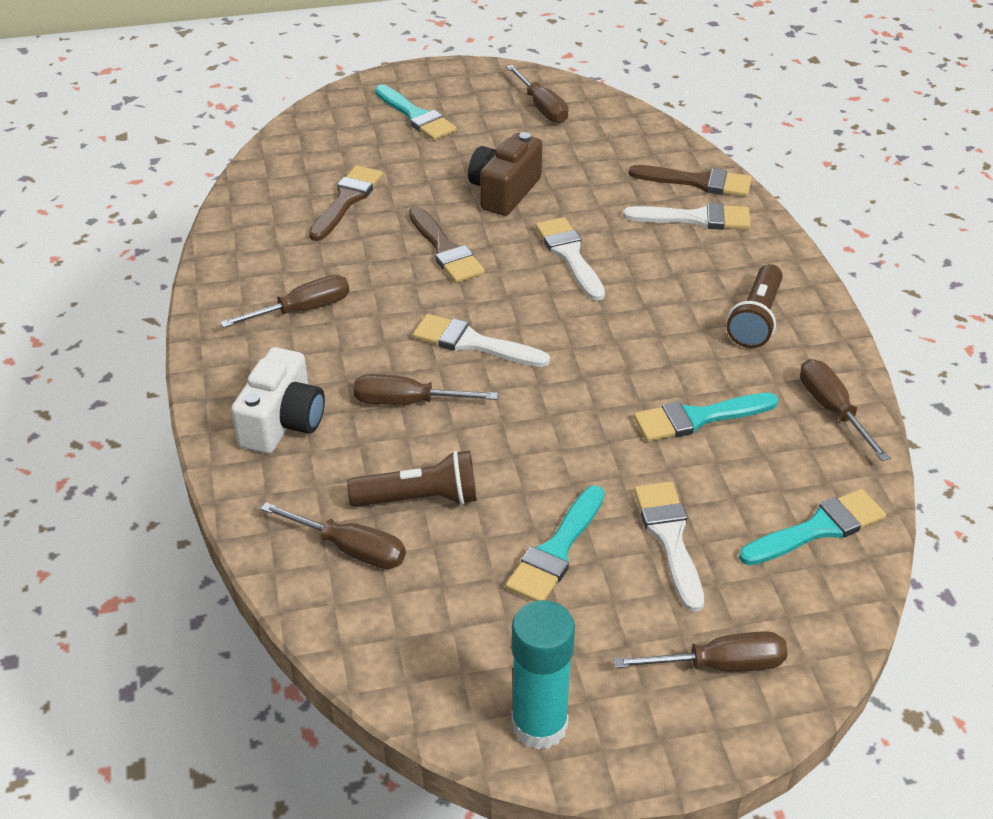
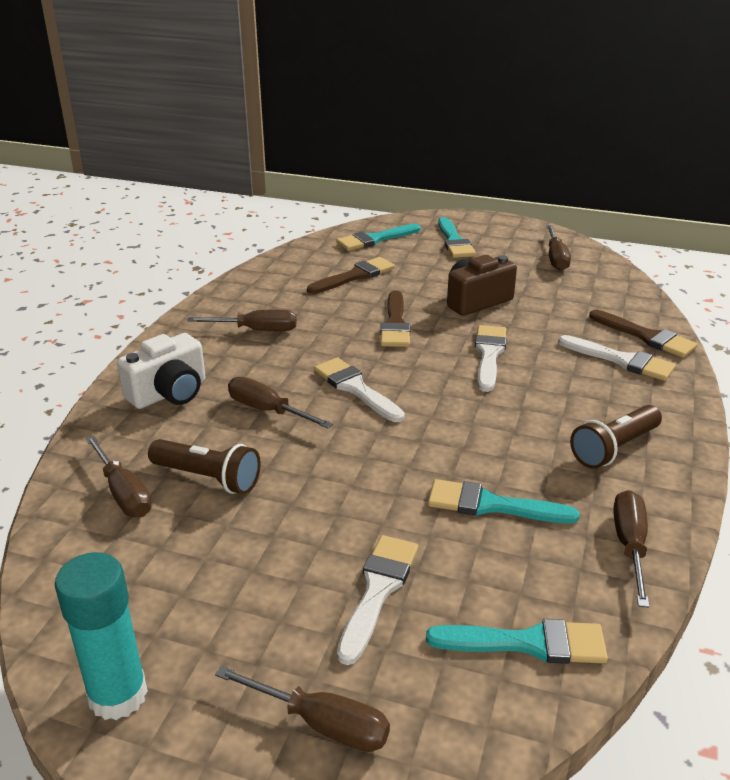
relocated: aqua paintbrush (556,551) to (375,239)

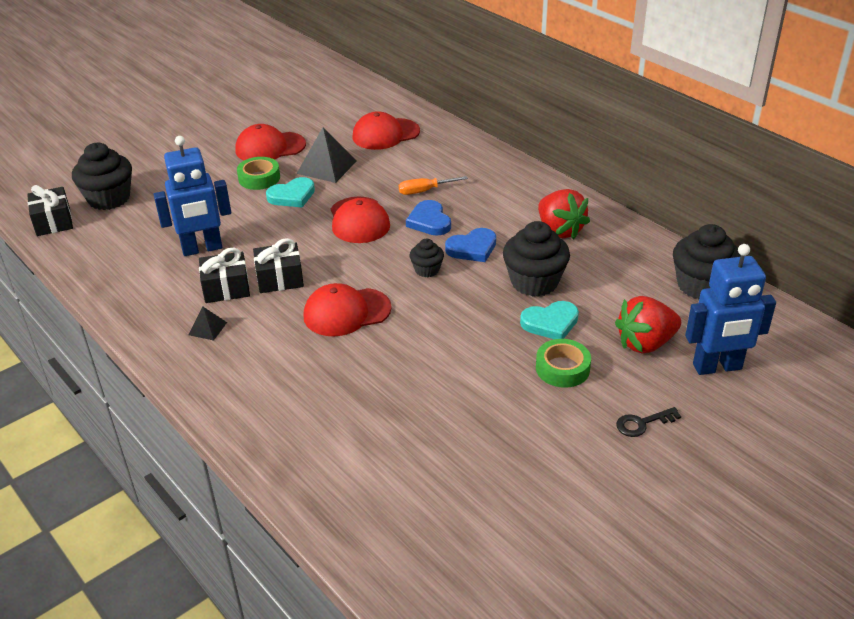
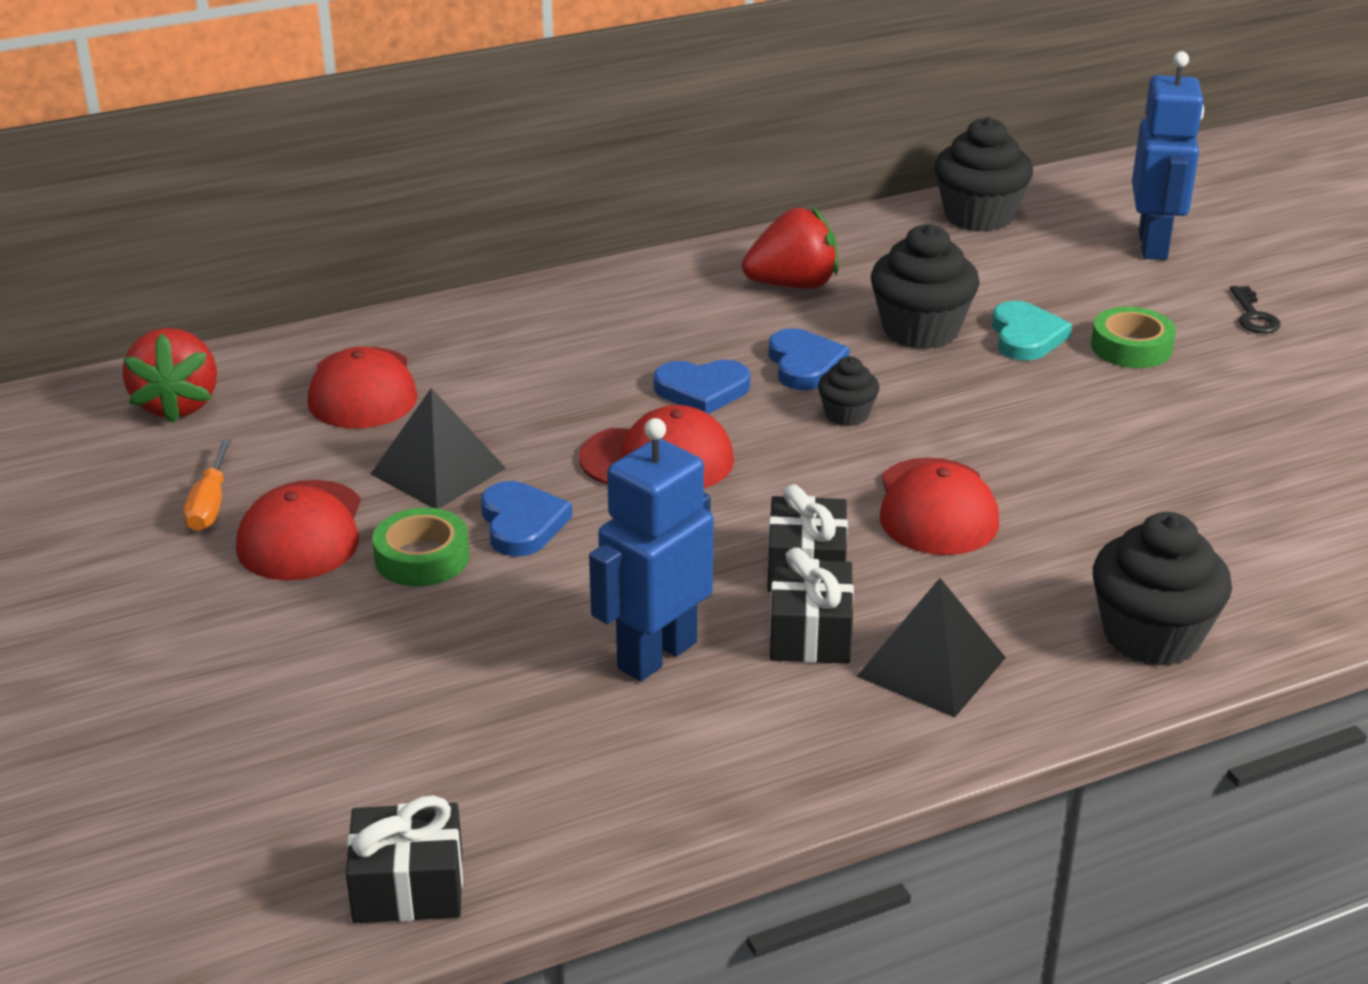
relocated: black muffin (109,198) to (1151,636); bright orange screwdriver (425,191) to (210,504); red strawberry (645,343) to (177,405)
colour: aqua heart (292,196) to cobalt heart (522,523)
spun: cobalt robot (202,249) = (656,655) 135 degrees counterclockwise
size: black pyramid shape (207,328) = (931,666) x1.92

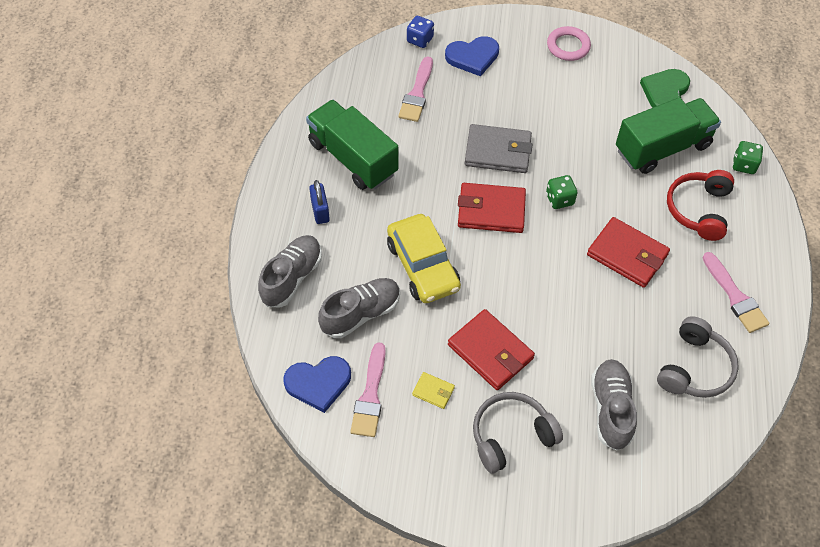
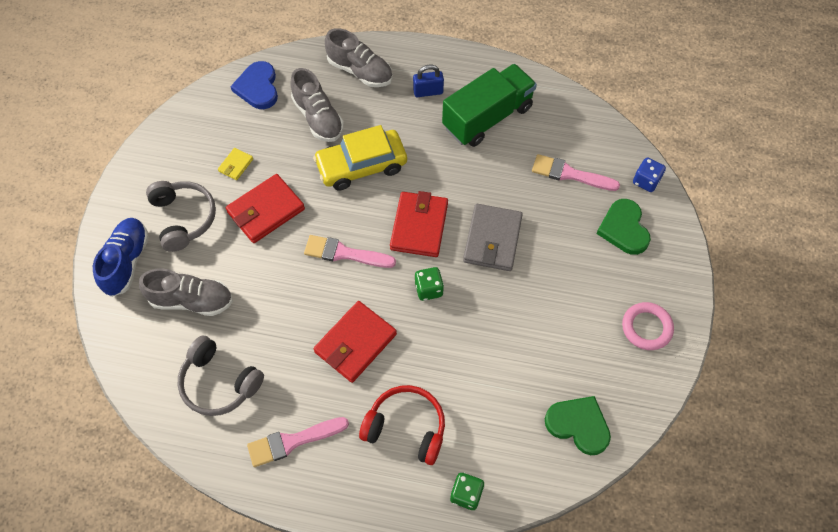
missing: leaf-green truck (662,148)
appeared: cobalt sneaker (127,262)
relocated: pink paintbrush (370,395) to (344,253)
colour: cobalt heart (473,57) to leaf-green heart (624,229)

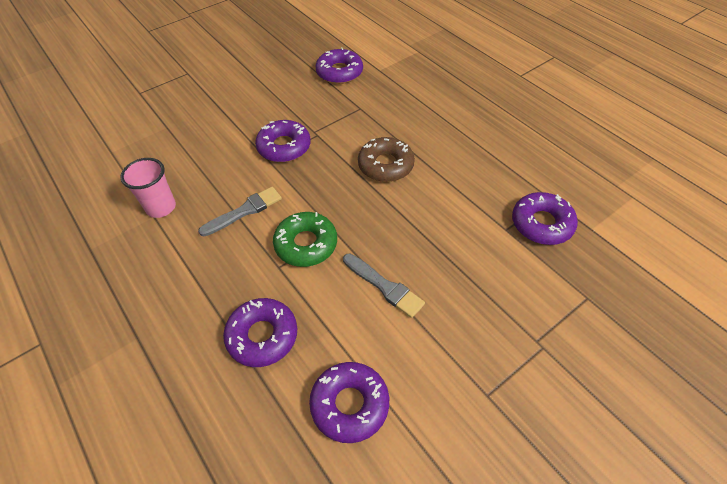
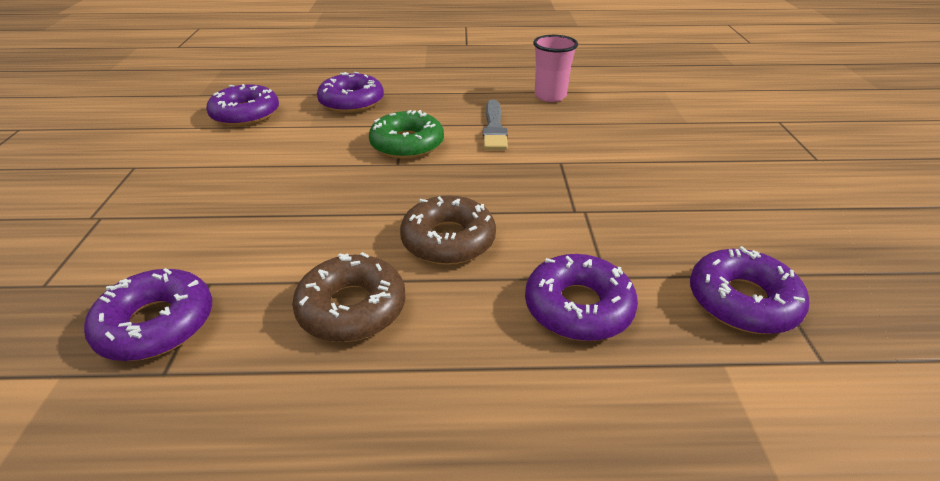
missing: gray paintbrush (384,286)
appeared: russet doughnut (352,308)
relocated: purple doughnut (284,147) to (578,307)

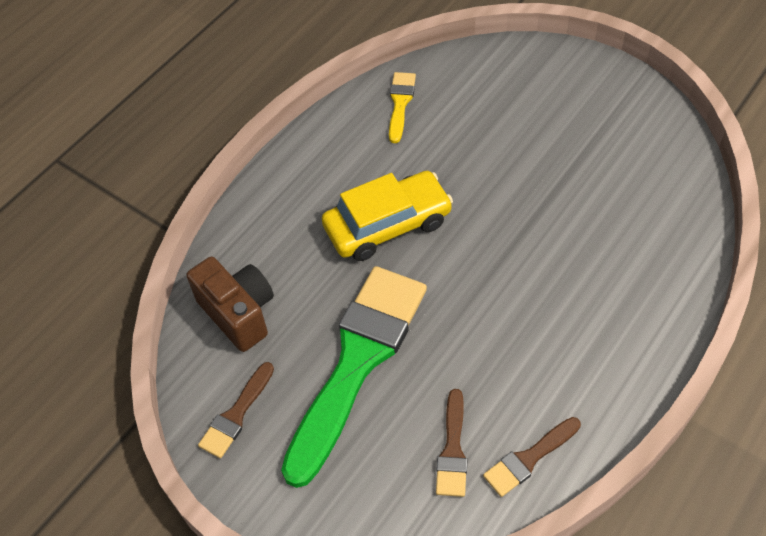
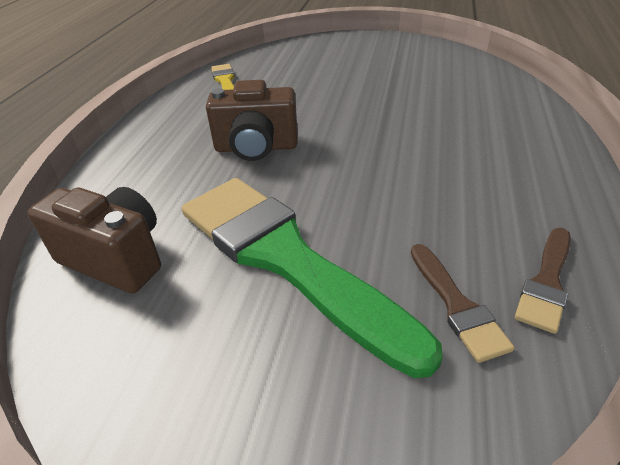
missing: russet paintbrush (236,414)
exchanged: golden toy car (387,224) to russet photo camera (256,148)
spun: leaf-green paintbrush (357,362) = (286,259) 45 degrees counterclockwise

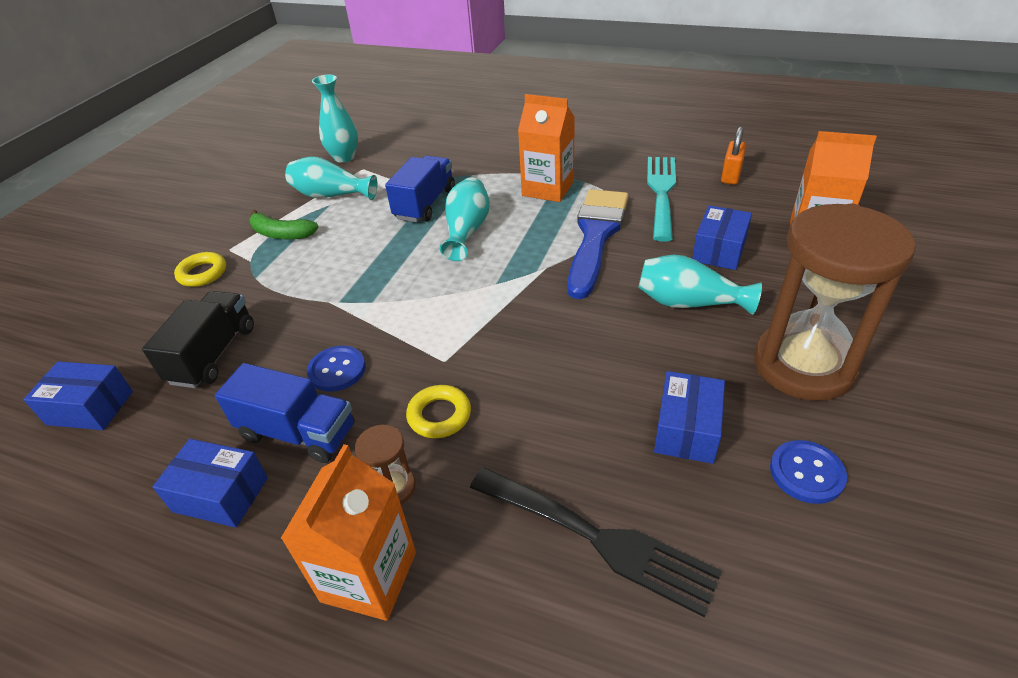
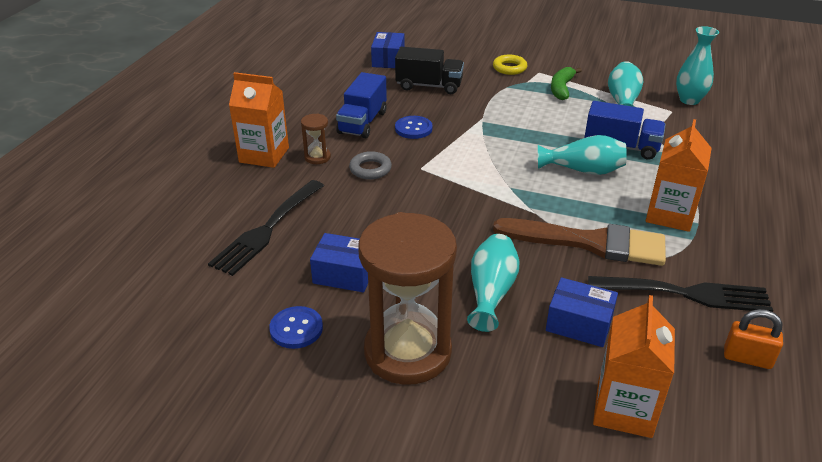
missing: cobalt box (221,494)
colour: golden torus (439,415) to gray torus (370,169); cobalt paintbrush (596,236) to russet paintbrush (589,242); aqua table fork (661,192) to black table fork (686,294)

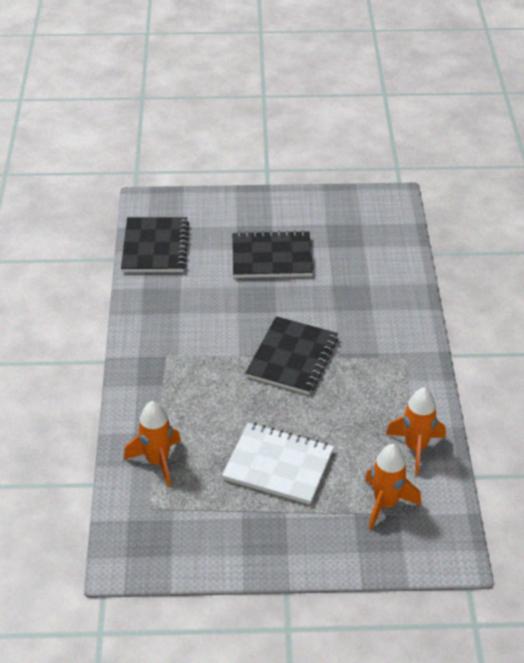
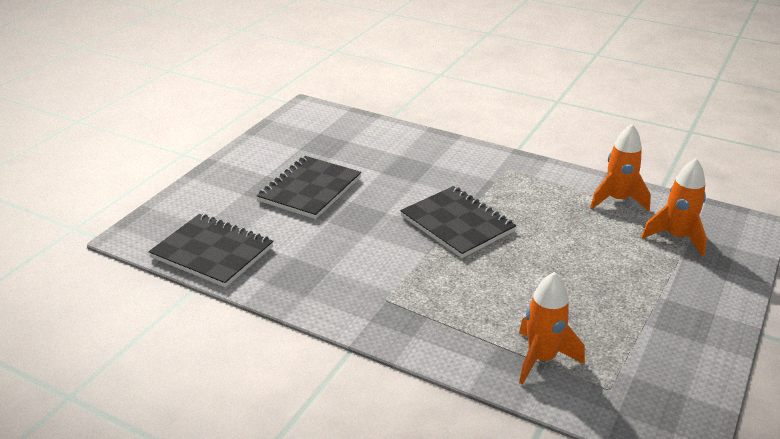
missing: pure white notebook (278,465)

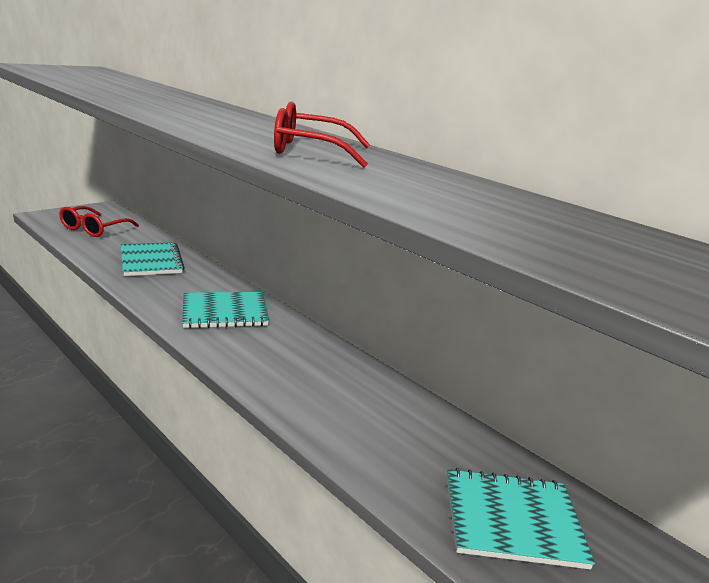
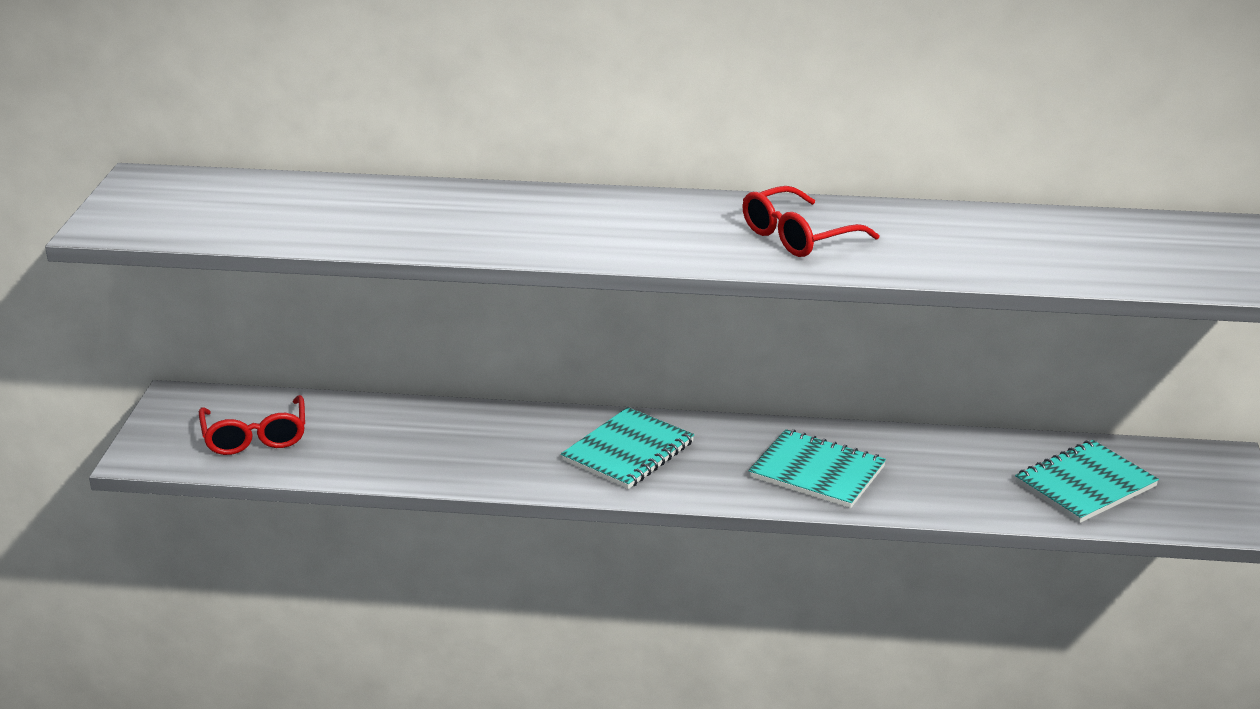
relocated: aqua notebook (151,261) to (817,472)

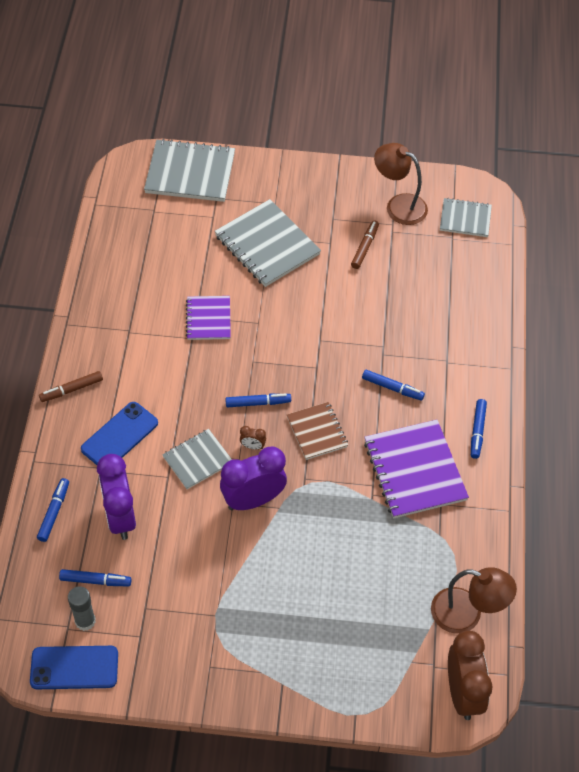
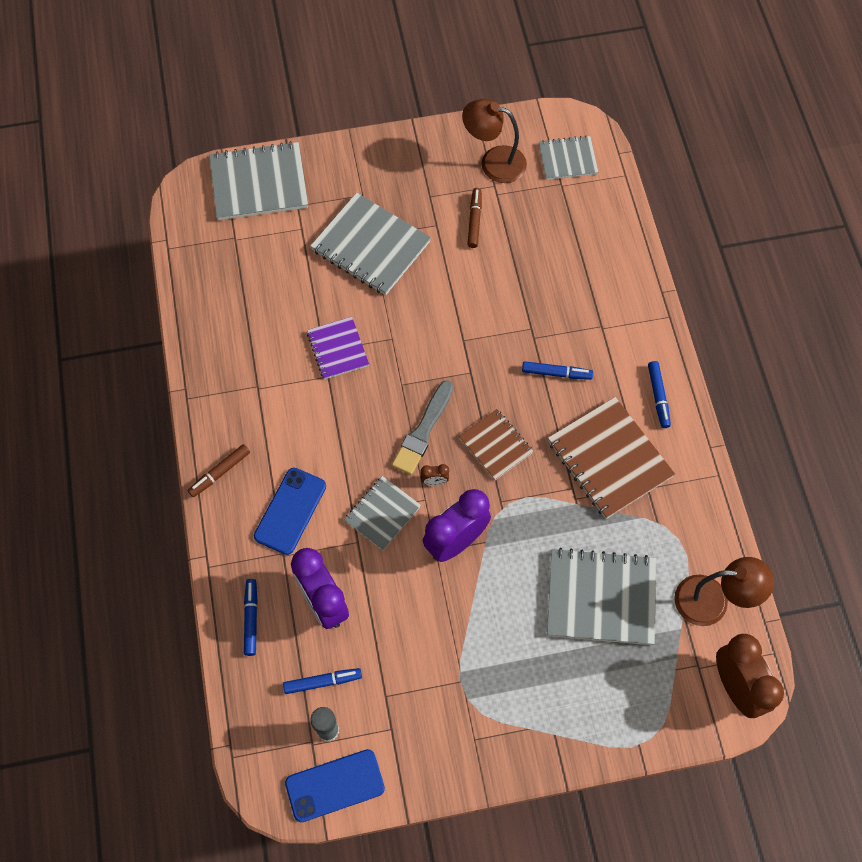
appeared: gray notebook (601,597)
exchanged: cobalt marker (258,403) to gray paintbrush (423,430)
colour: purple notebook (414,470) to russet notebook (609,459)

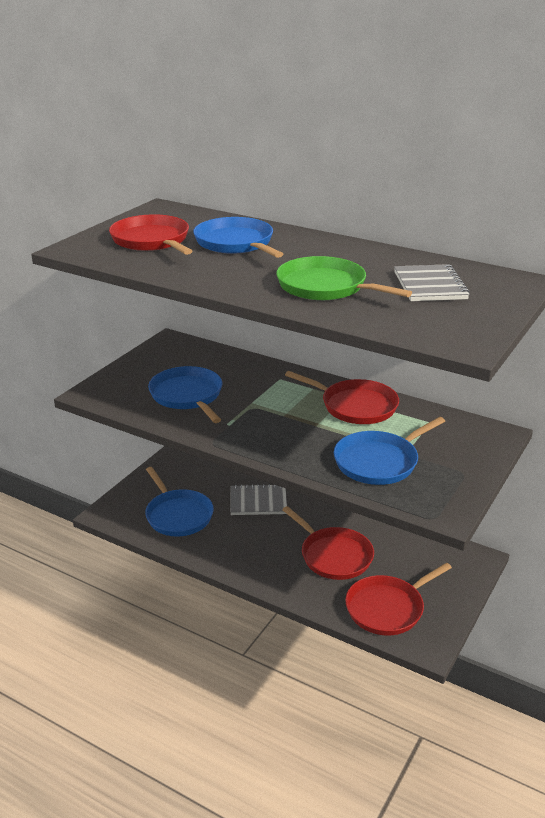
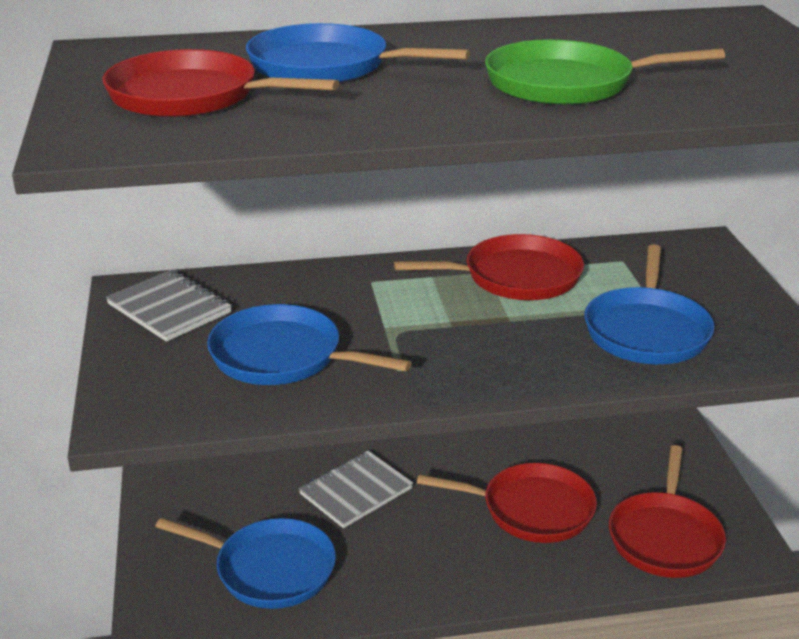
relocated: gray notebook (430,286) to (169,308)

